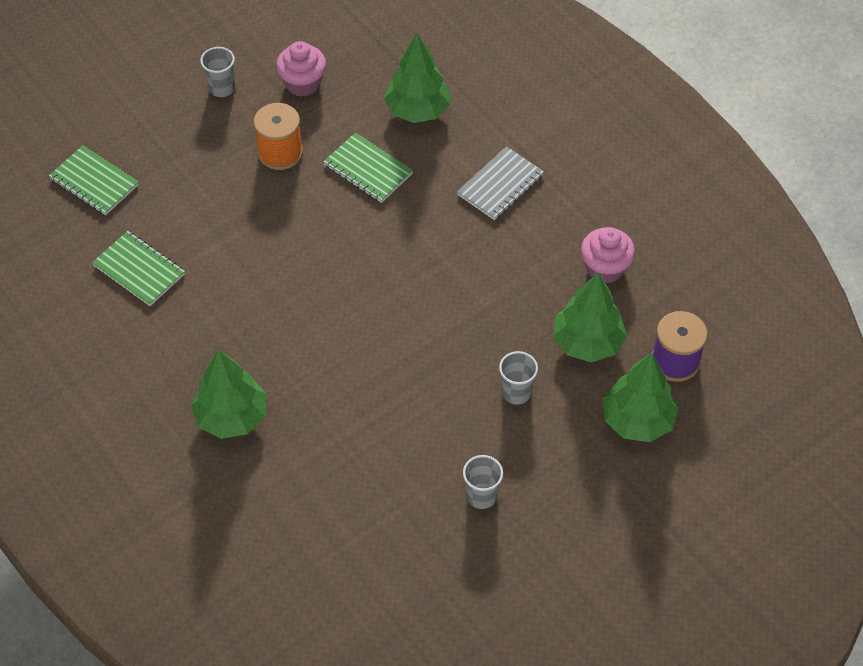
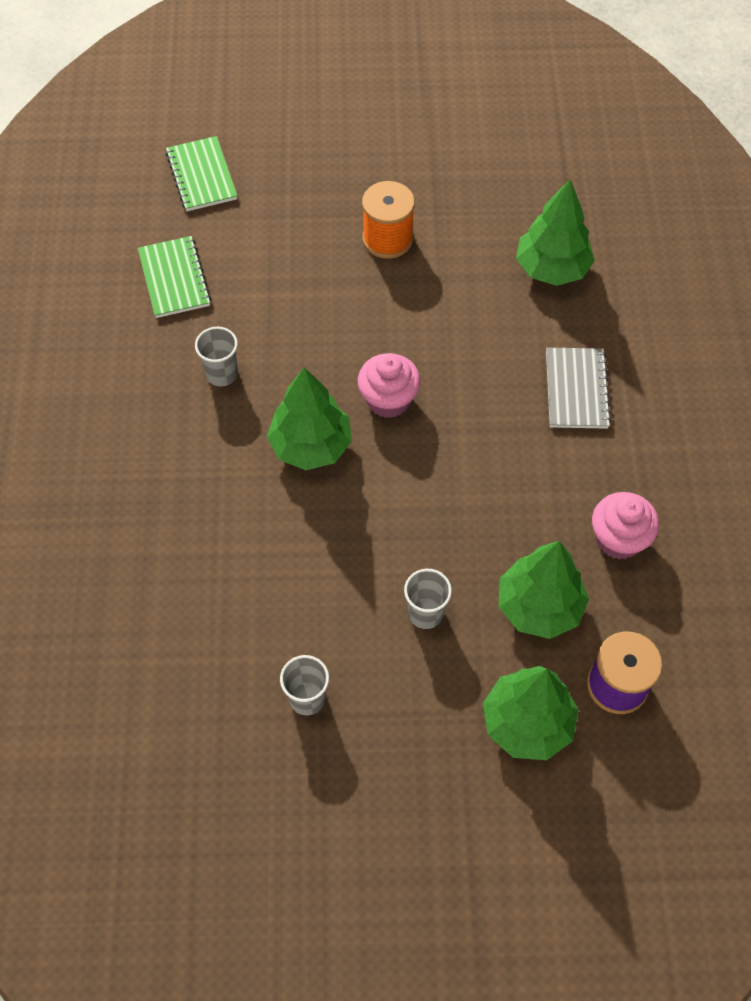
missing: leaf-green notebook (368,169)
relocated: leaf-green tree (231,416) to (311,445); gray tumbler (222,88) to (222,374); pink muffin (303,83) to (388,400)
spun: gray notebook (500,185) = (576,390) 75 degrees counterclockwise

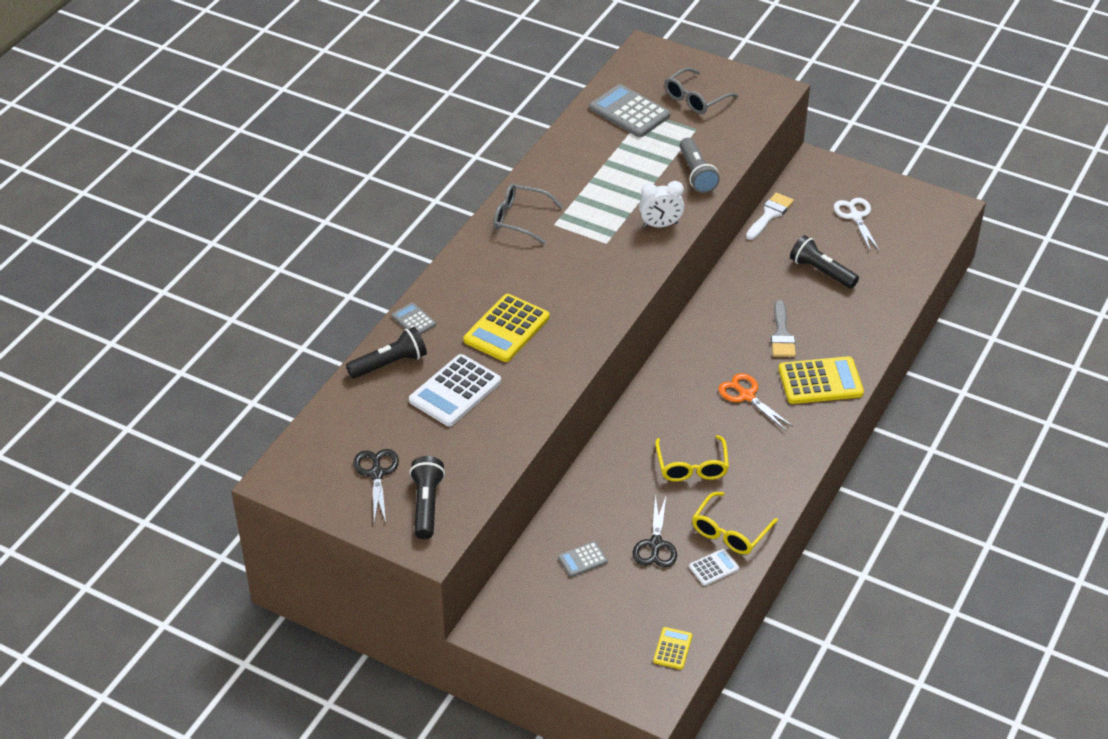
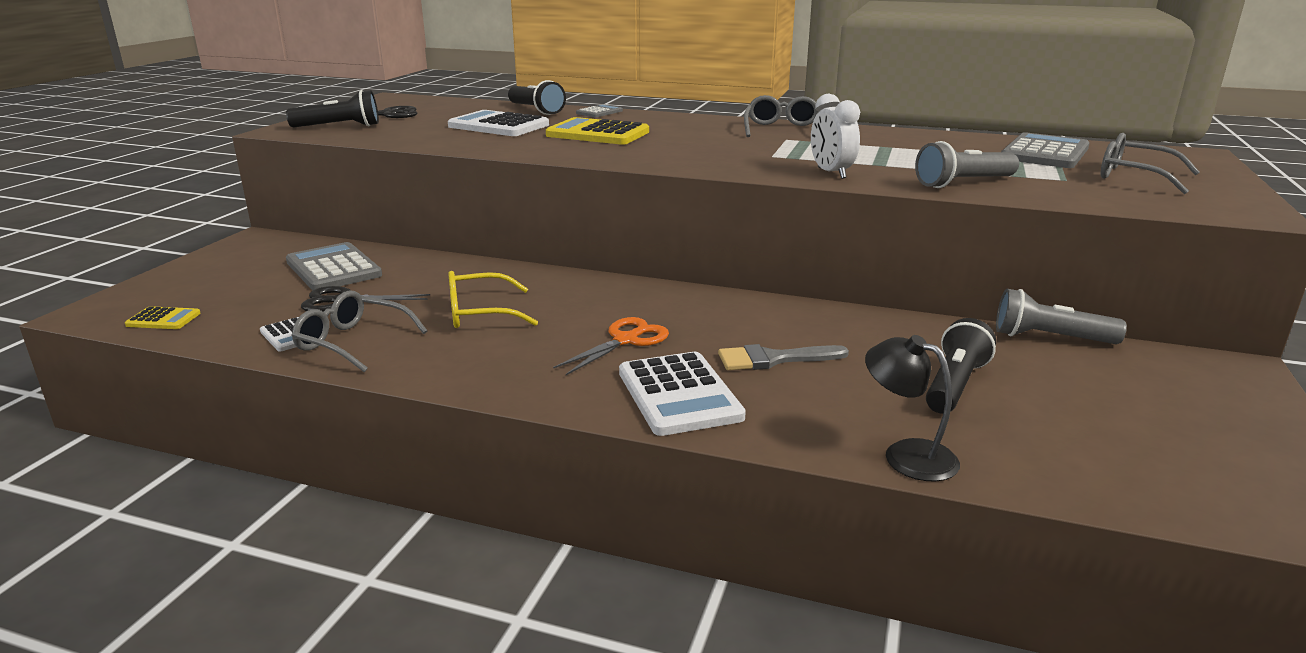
missing: pure white pair of scissors (855,216)
appeared: black desk lamp (906,455)
exchanged: pure white paintbrush (769,215) to gray pocket torch (1049,338)
colour: golden spectacles (730,532) to gray spectacles (352,342); golden calculator (820,381) to pure white calculator (679,395)
size: gray calculator (582,559) = (333,268) x1.96

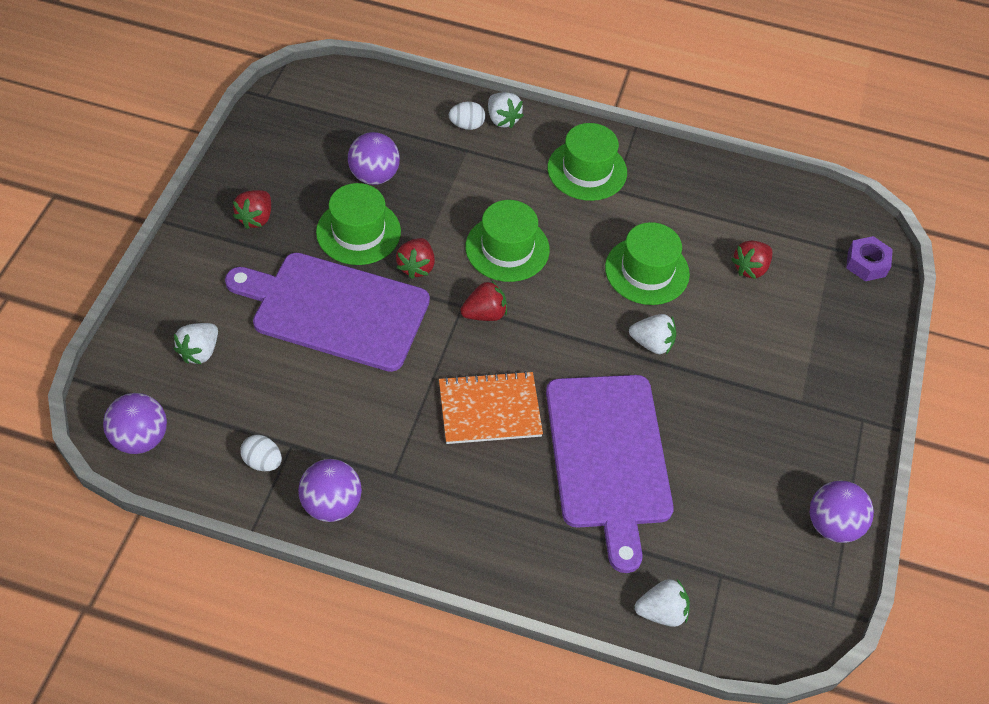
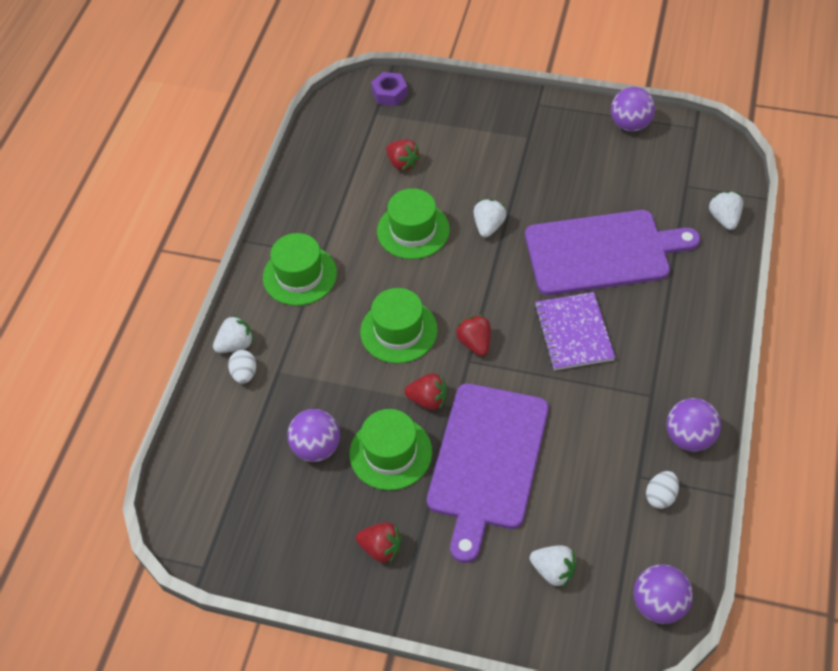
colour: bright orange notebook (489,410) to purple notebook (574,332)

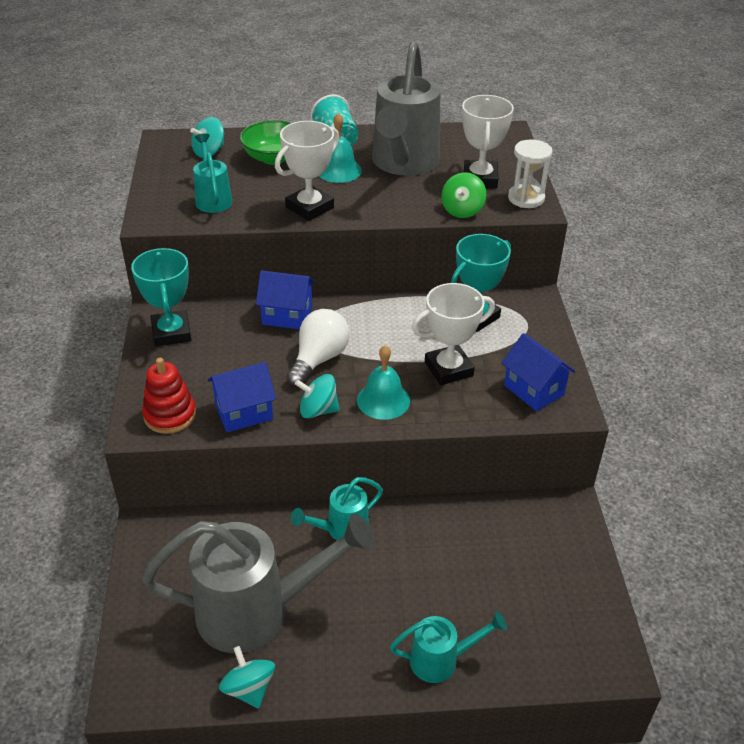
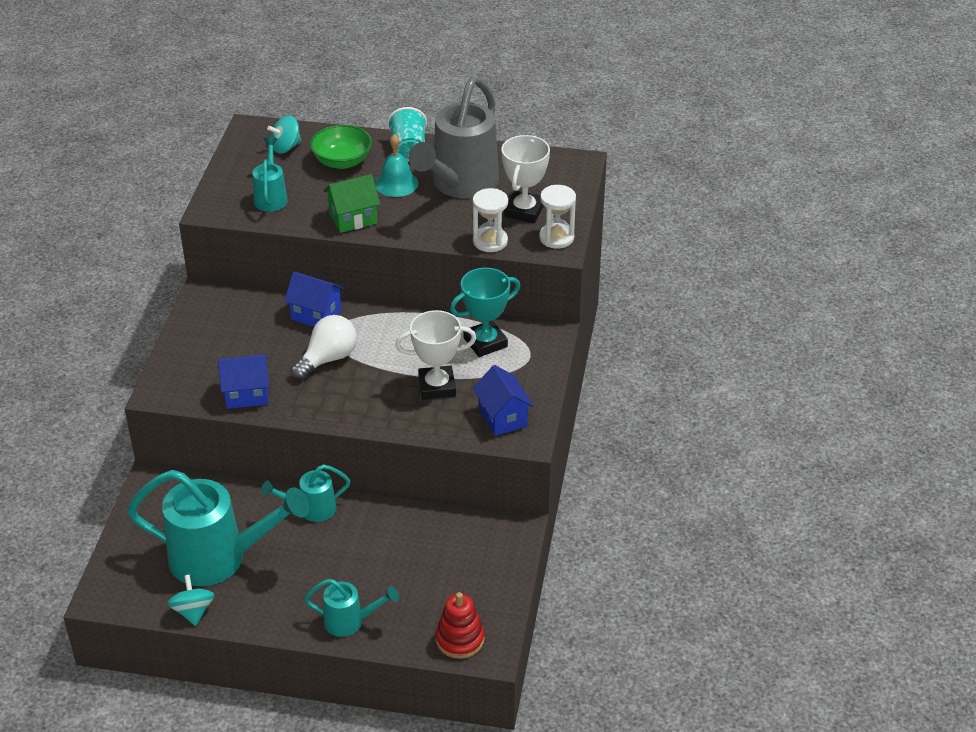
missing: aqua award cup (171,333); aqua toy top (318,410); aqua hand bell (383,400)
relocated: red stacking rings (170,415) to (460,639)
exchanged: pure white award cup (309,208) to leaf-green cottage (353,218); leaf-green toy top (462,210) to pure white sand timer (490,241)
colour: gray watering pot (257,611) to aqua watering pot (219,558)

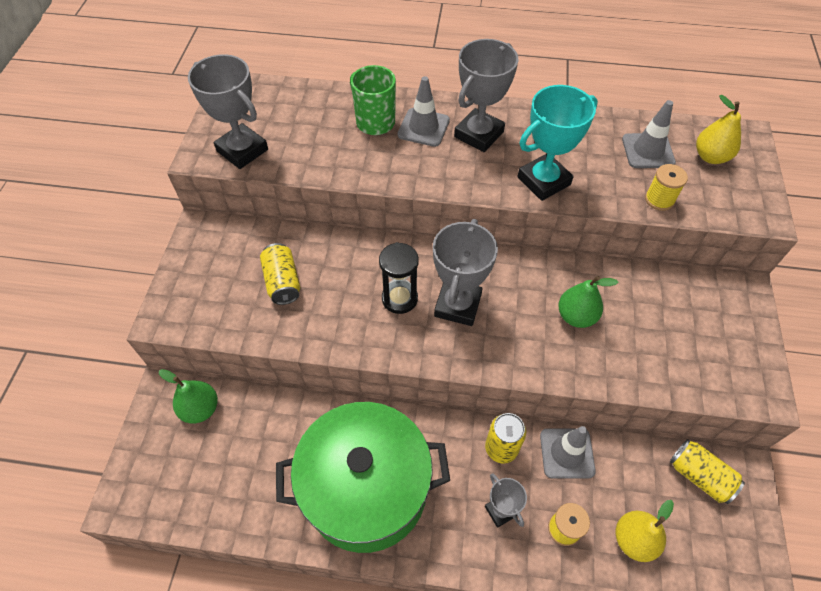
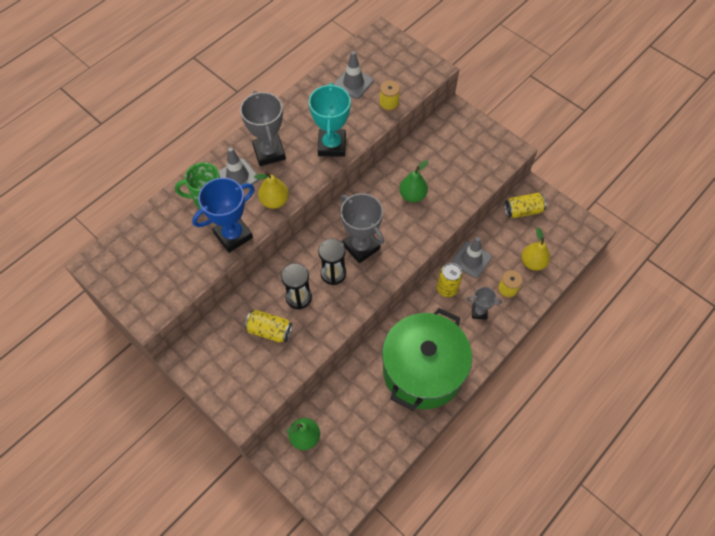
missing: gray award cup (242,150)
appeared: cobalt award cup (233,235); black sand timer (298,297)
relocated: golden pear fruit (710,157) to (274,201)

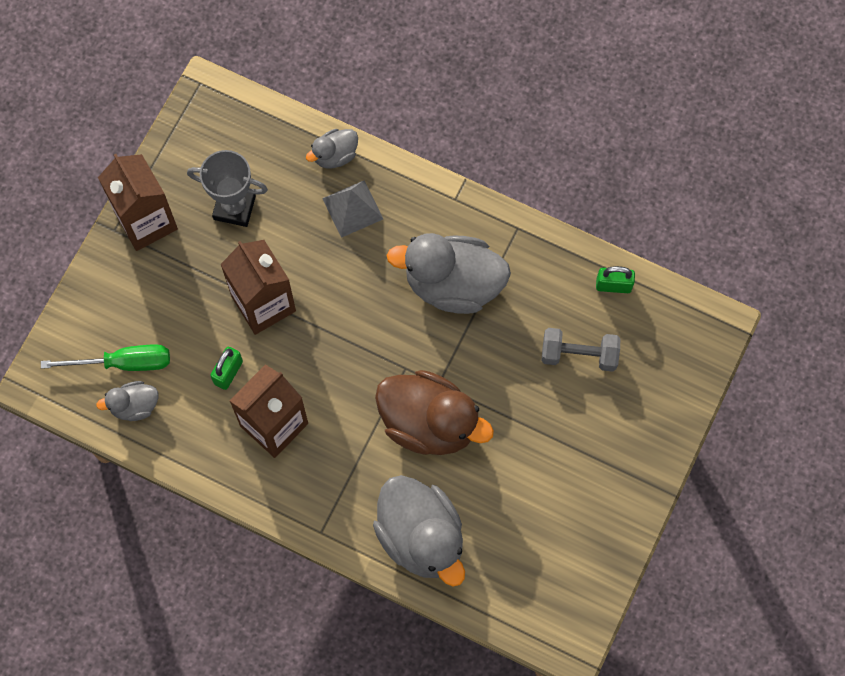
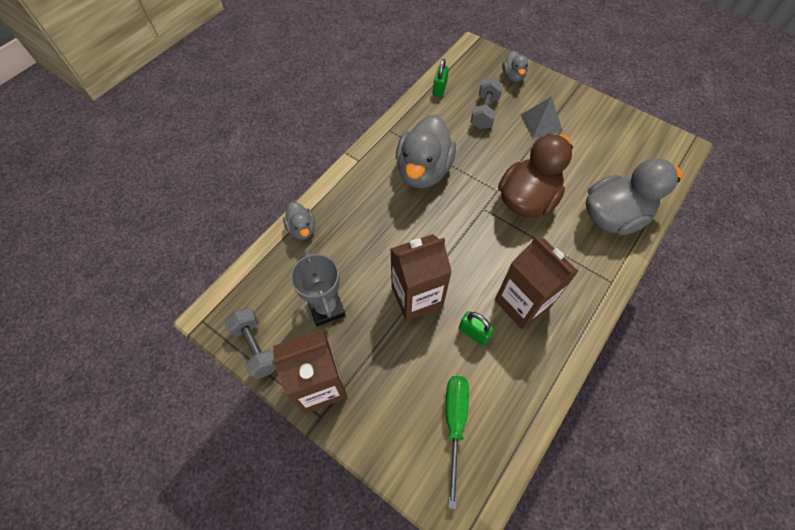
appeared: gray dumbbell (256,347)
relocated: gray duck (134,406) to (513,76); gray pyramid shape (352,208) to (541,123)
spun: gray award cup (234,207) = (326,308) 45 degrees counterclockwise

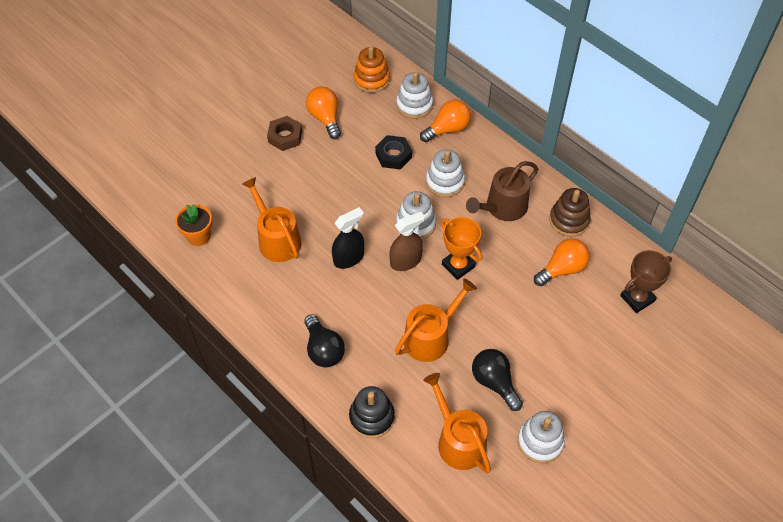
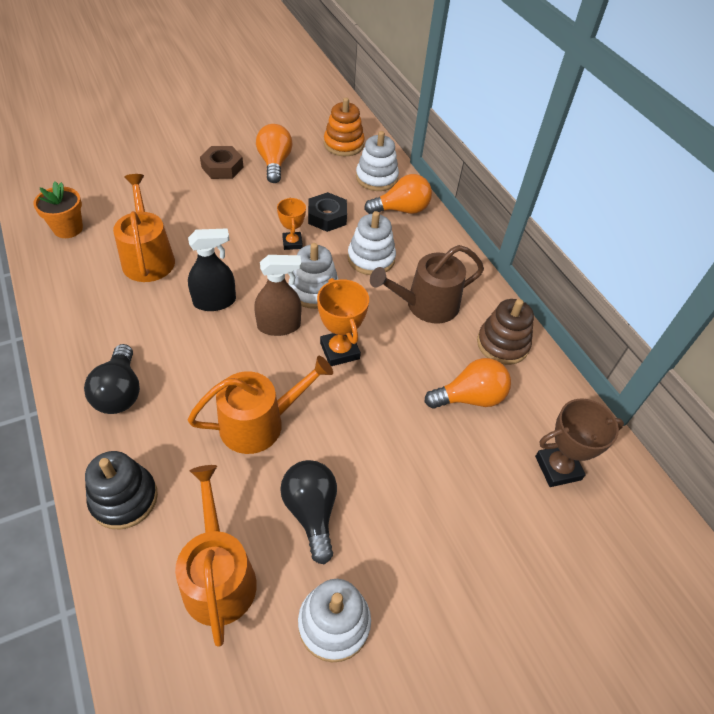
appeared: bright orange award cup (292,243)

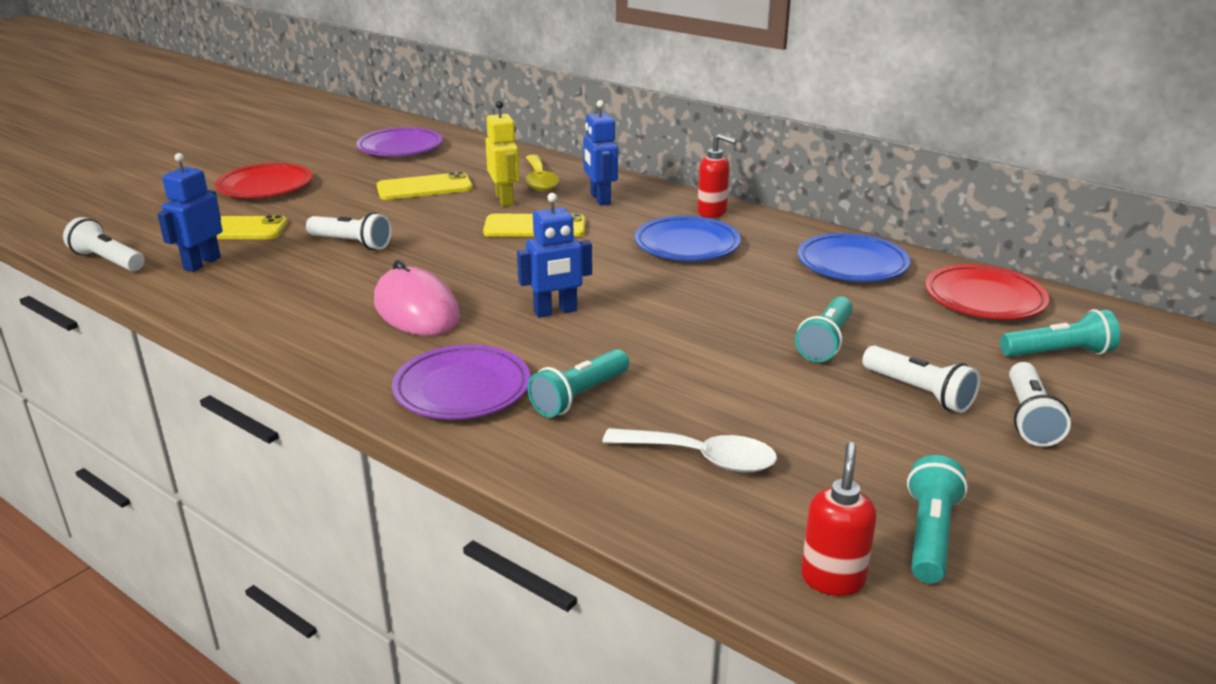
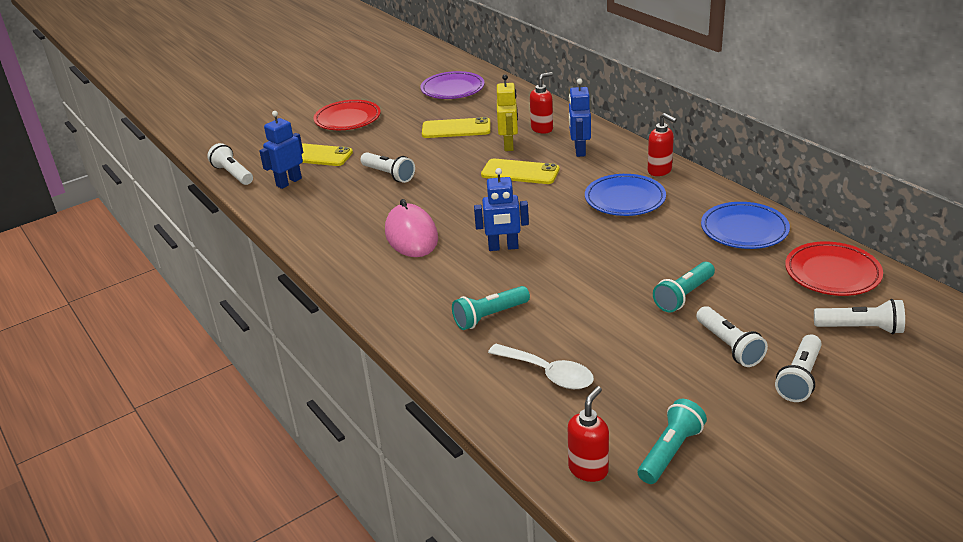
missing: purple dinner plate (462,389)
exchanged: golden spoon (539,180) to red soap dispenser (542,129)
colour: aqua pocket torch (1059,353) to pure white pocket torch (861,328)

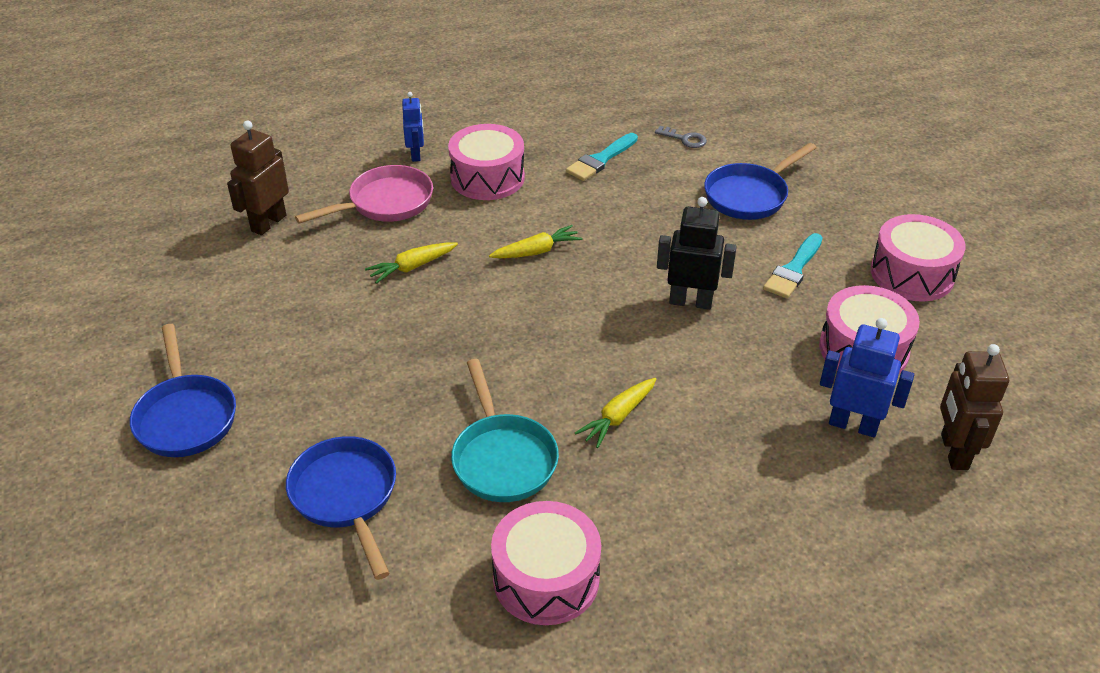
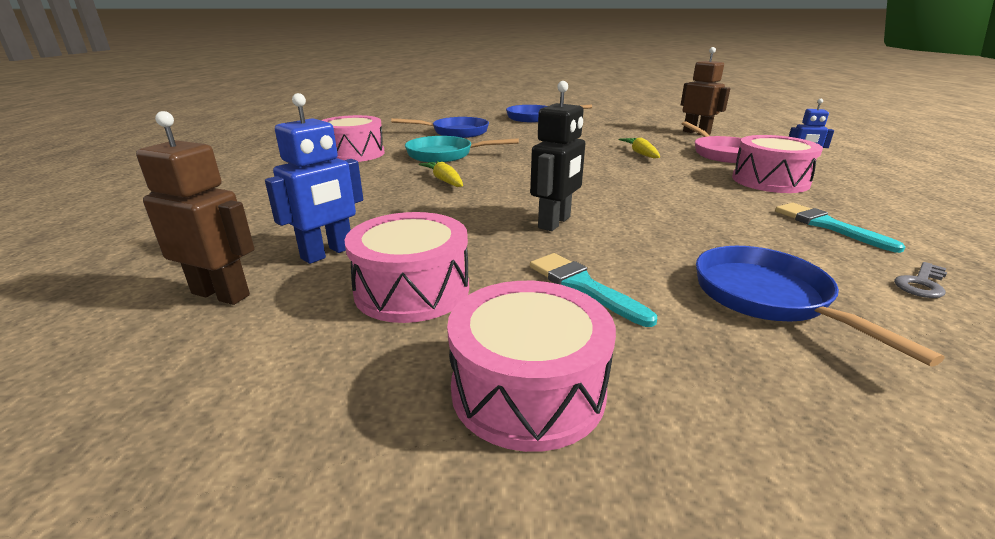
missing: golden root vegetable (537,251)

